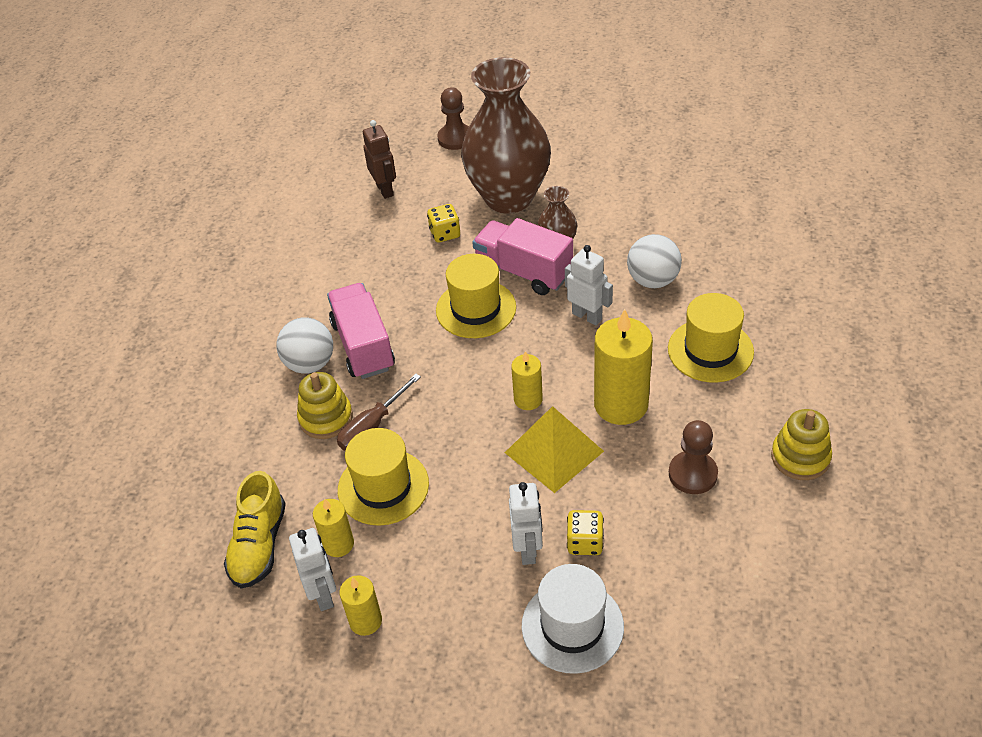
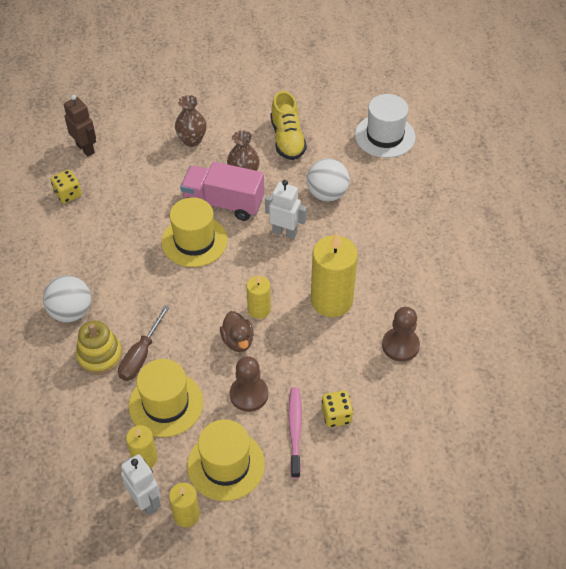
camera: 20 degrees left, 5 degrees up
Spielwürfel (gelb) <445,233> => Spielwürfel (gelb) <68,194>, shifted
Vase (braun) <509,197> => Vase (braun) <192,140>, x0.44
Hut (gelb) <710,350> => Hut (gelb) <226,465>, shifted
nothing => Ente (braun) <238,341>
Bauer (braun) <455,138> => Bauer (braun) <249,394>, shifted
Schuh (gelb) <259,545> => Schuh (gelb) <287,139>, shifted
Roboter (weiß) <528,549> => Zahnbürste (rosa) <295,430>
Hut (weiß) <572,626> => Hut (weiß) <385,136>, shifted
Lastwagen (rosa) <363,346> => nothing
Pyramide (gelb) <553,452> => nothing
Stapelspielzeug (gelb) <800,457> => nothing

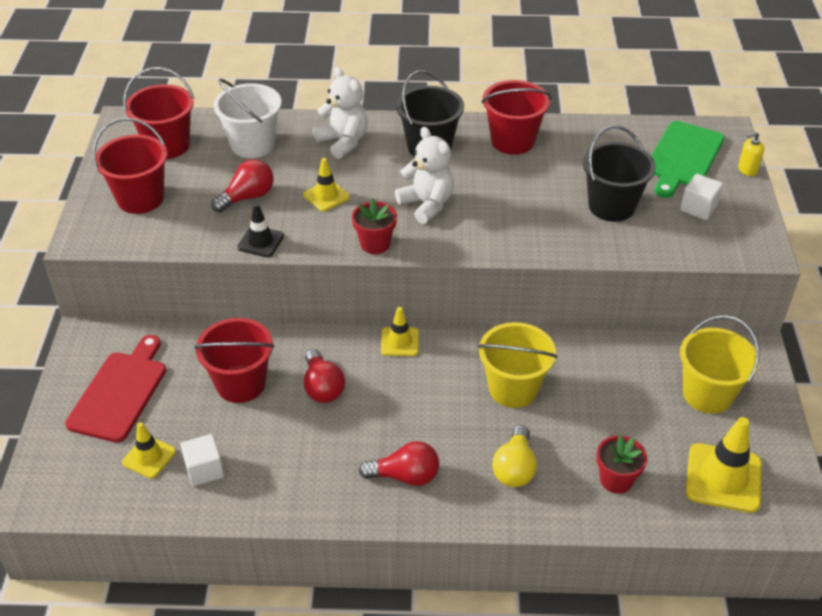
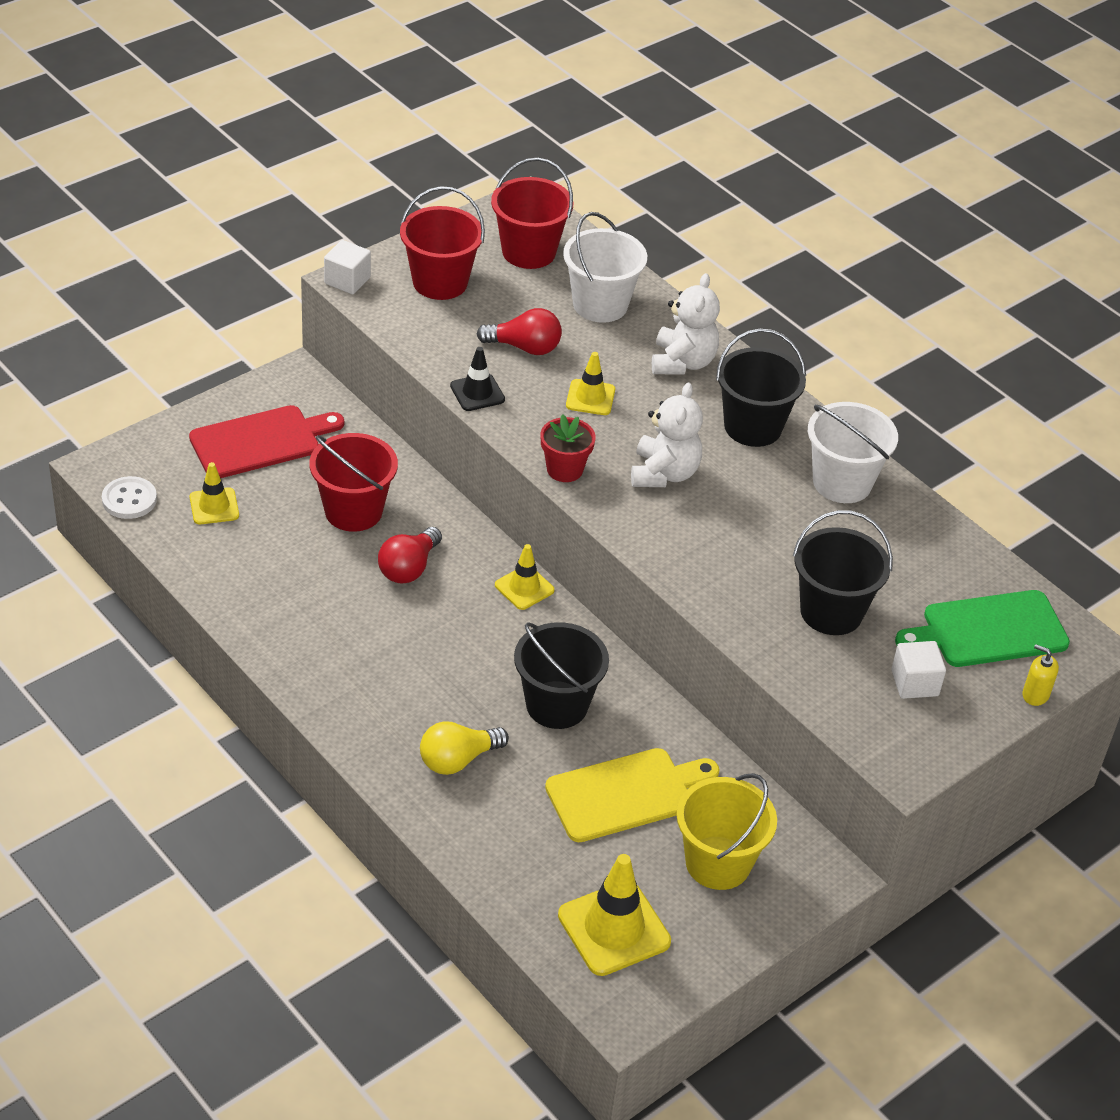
camera: 45 degrees right, 0 degrees up
nothing => Knopf (weiß) <129,499>
Kubus (weiß) <204,470> => Kubus (weiß) <347,280>, shifted
Eimer (gelb) <513,388> => Eimer (schwarz) <557,705>
nothing => Schneidebrett (gelb) <626,793>
Eimer (rot) <512,141> => Eimer (weiß) <842,482>
Glühbirne (rot) <405,476> => nothing
Blumentopf (rot) <616,480> => nothing

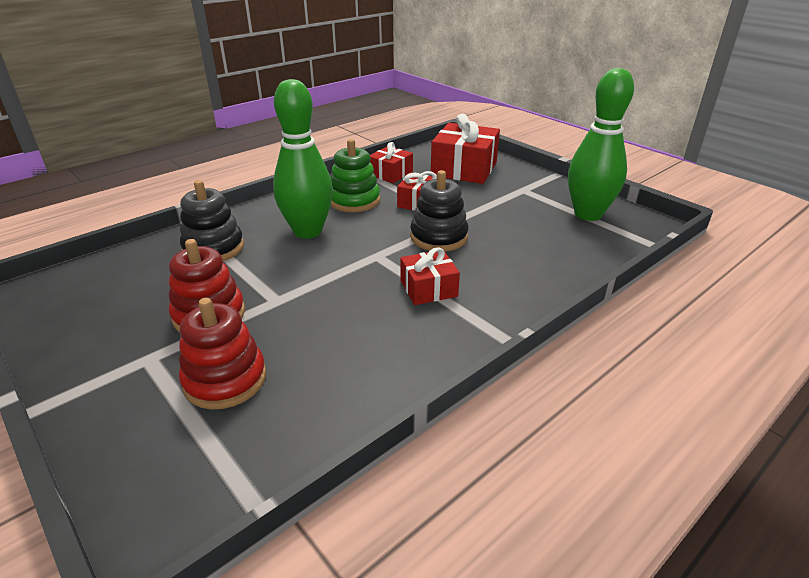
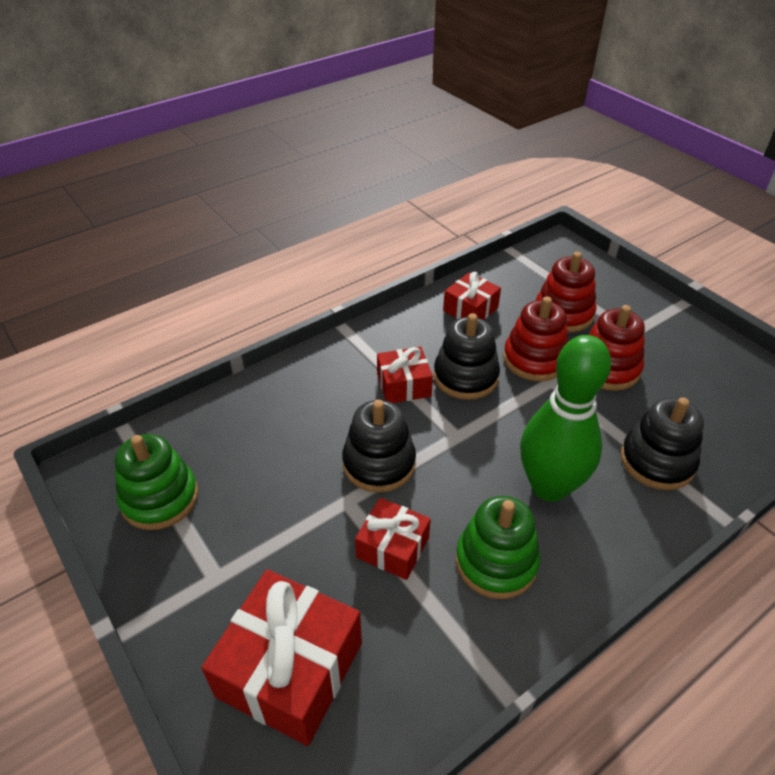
camera: 175 degrees left, 10 degrees up
Bowlingkegel (grün) <588,214> => Stapelspielzeug (grün) <160,498>
nothing => Stapelspielzeug (schwarz) <465,377>
Geschenk (rot) <390,174> => Geschenk (rot) <470,309>, shifted
nothing => Stapelspielzeug (rot) <534,359>

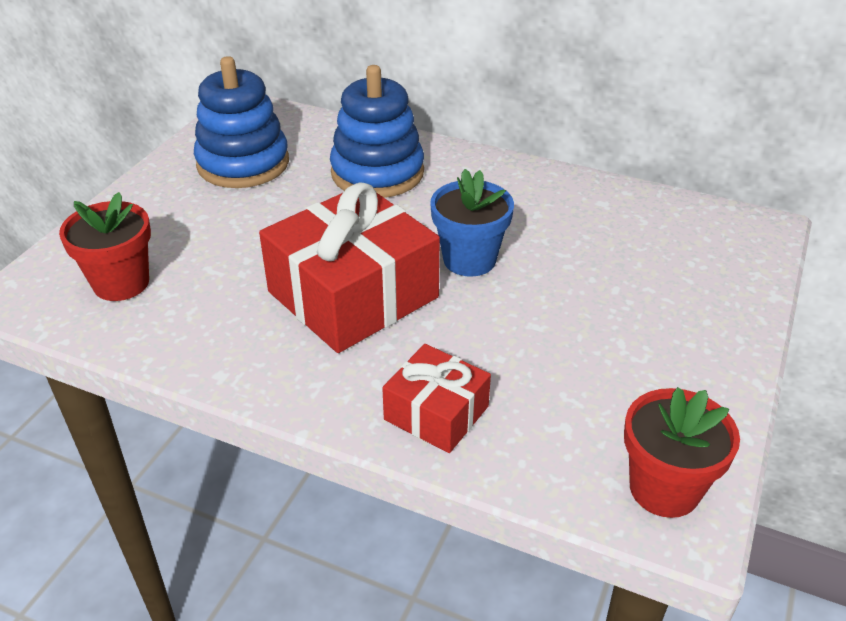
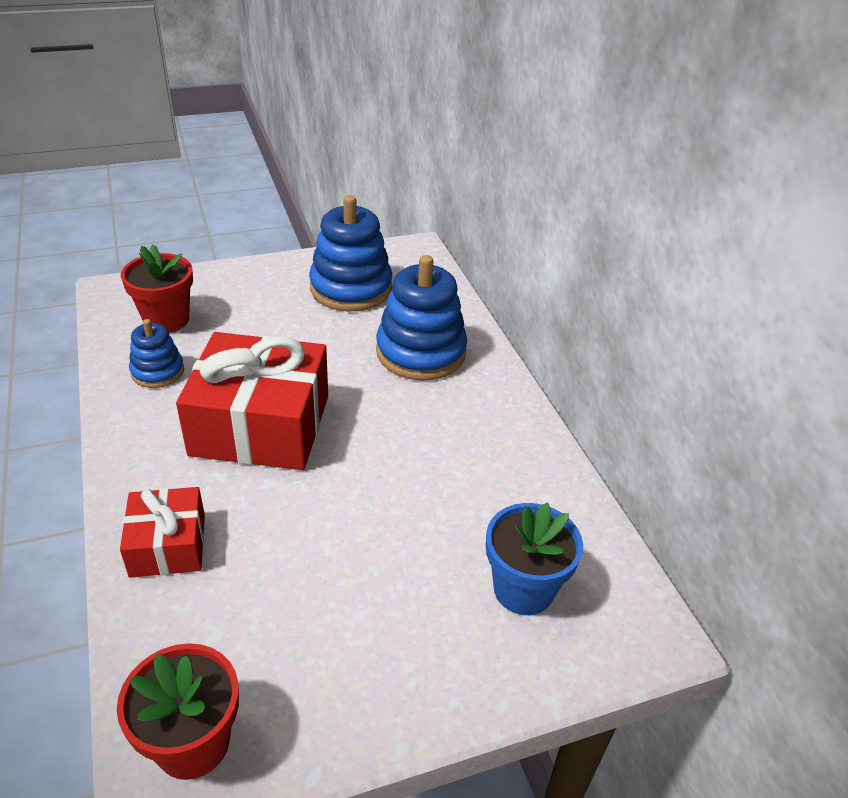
camera: 45 degrees right, 0 degrees up
nothing => Stapelspielzeug (blau) <157,371>
Blumentopf (blau) <469,259> => Blumentopf (blau) <523,589>, shifted

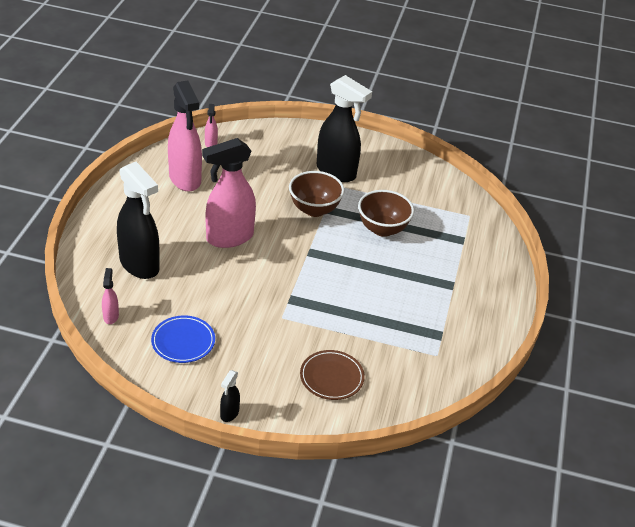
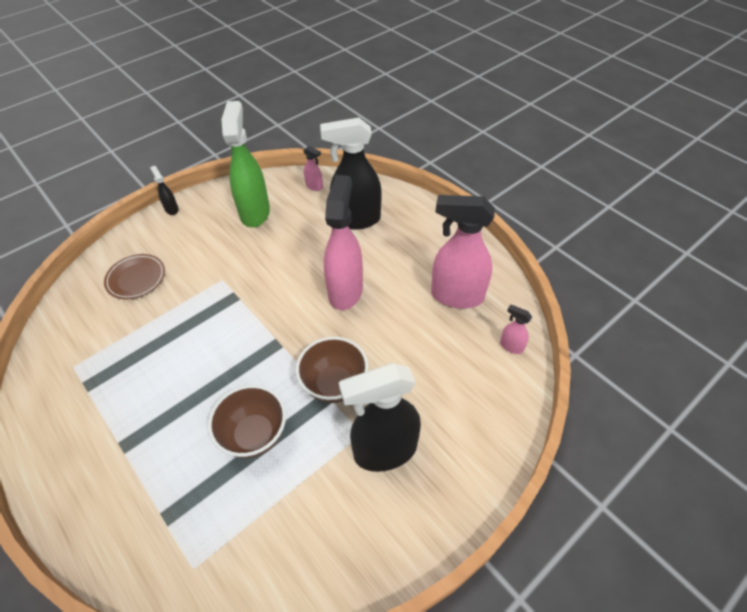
camera: 130 degrees right, 10 degrees up
Teller (blau) <183,342> => Sprühflasche (grün) <255,212>

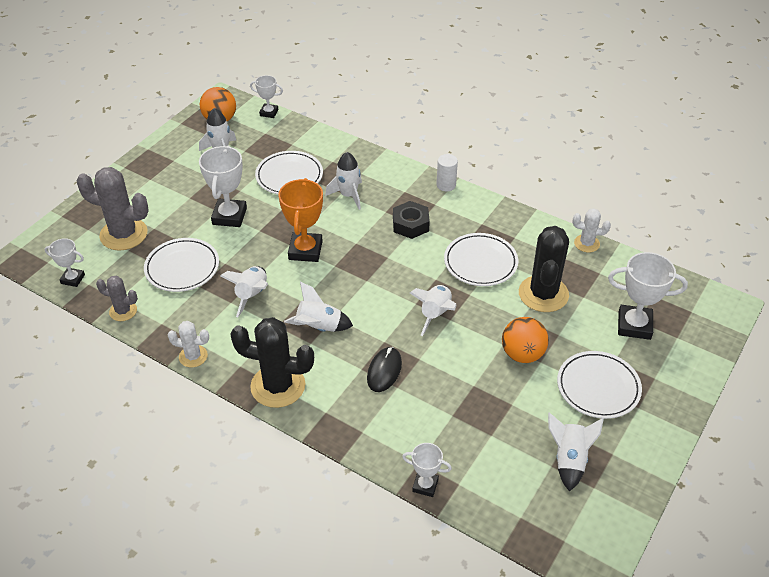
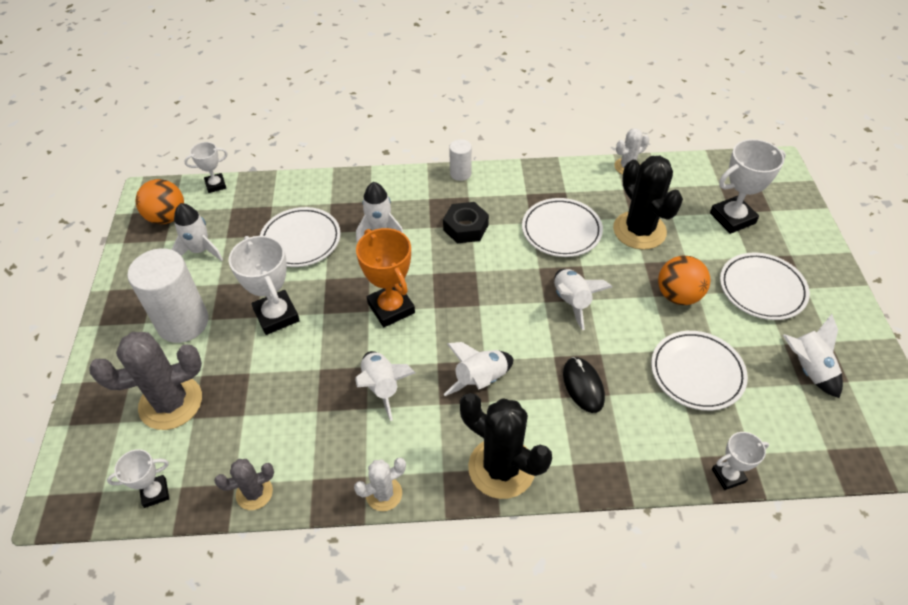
camera: 35 degrees left, 5 degrees up
nothing => Vollzylinder (weiß) <183,323>
Kaktus (schwarz) <278,386> => Kaktus (schwarz) <501,468>, 60 degrees clockwise
Teller (weiß) <182,268> => Teller (weiß) <697,373>, shifted

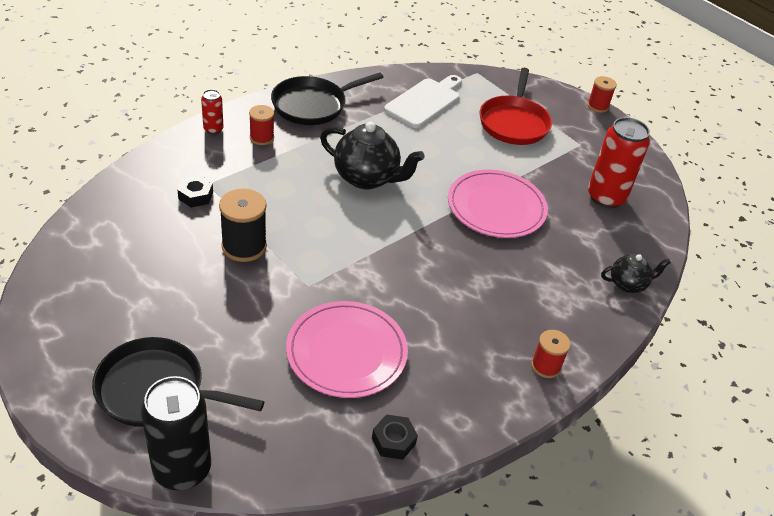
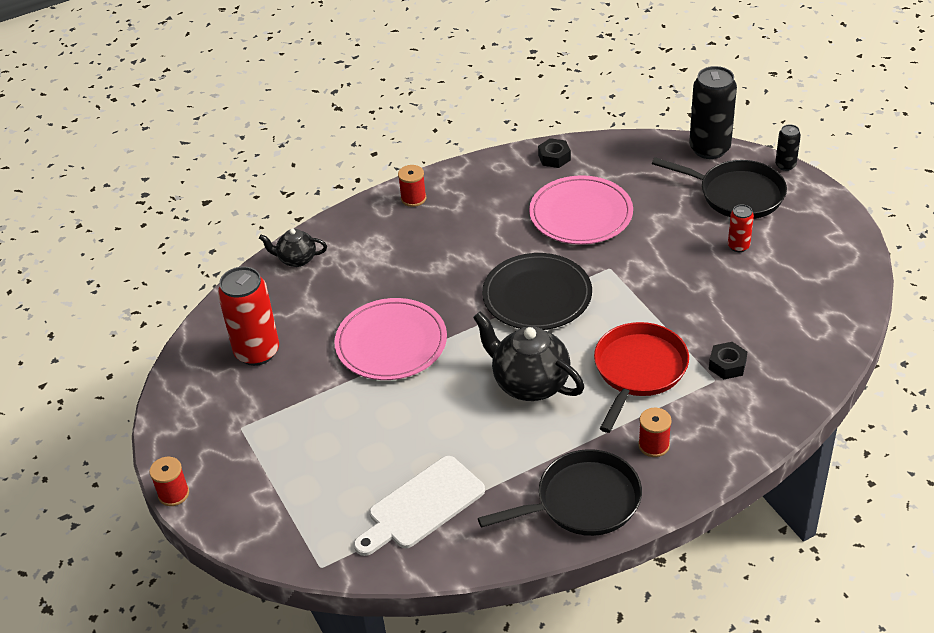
camera: 160 degrees left, 0 degrees up
nothing => Teller (schwarz) <537,295>
Pfanne (rot) <514,123> => Pfanne (rot) <638,370>, shifted
Dose (rot) <213,129> => Dose (rot) <738,246>, shifted
nothing => Dose (schwarz) <785,165>
Garnrolle (schwarz) <244,246> => nothing

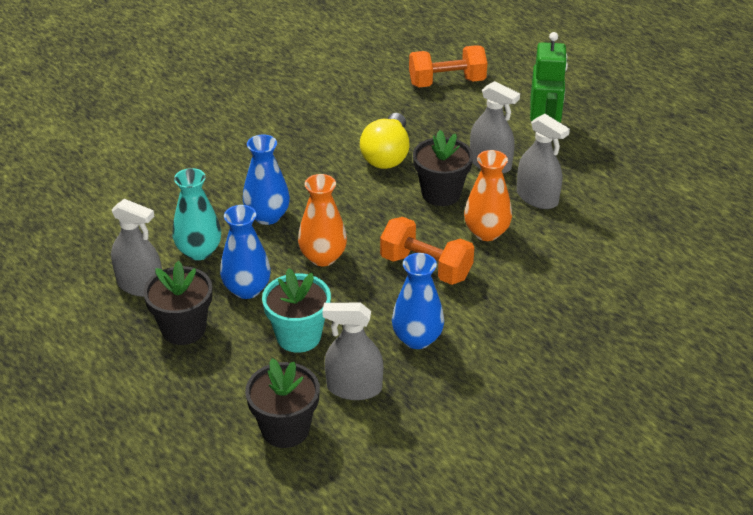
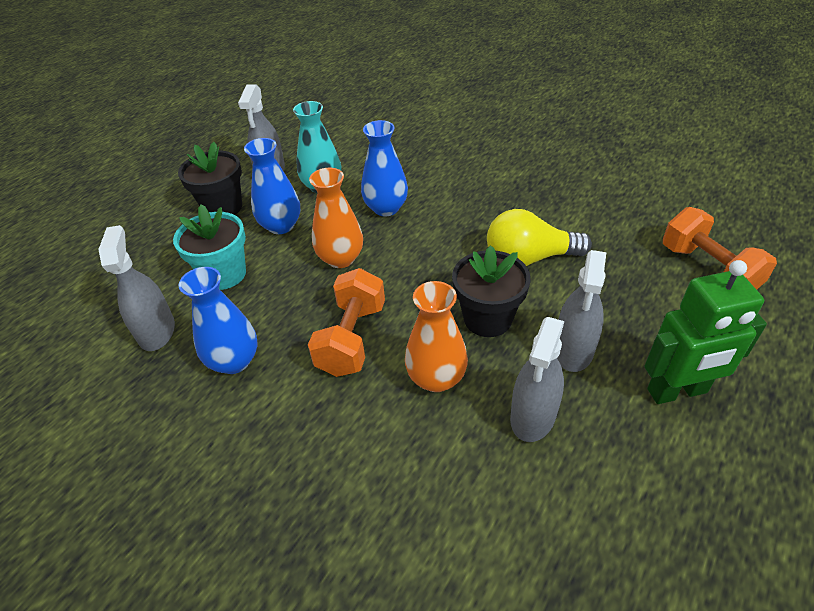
camera: 75 degrees right, 5 degrees up
Blumentopf (schwarz) <285,429> => nothing

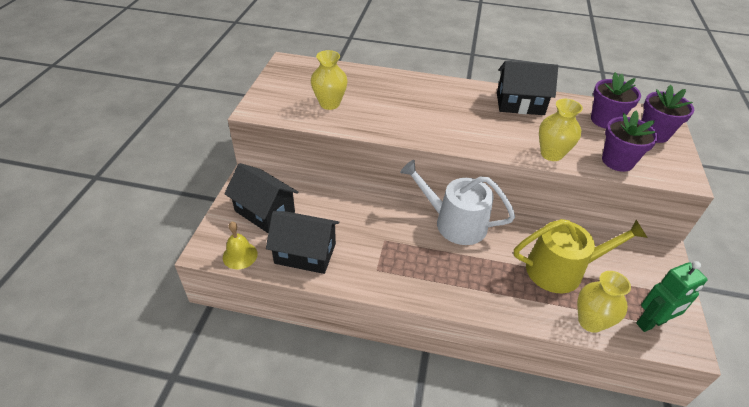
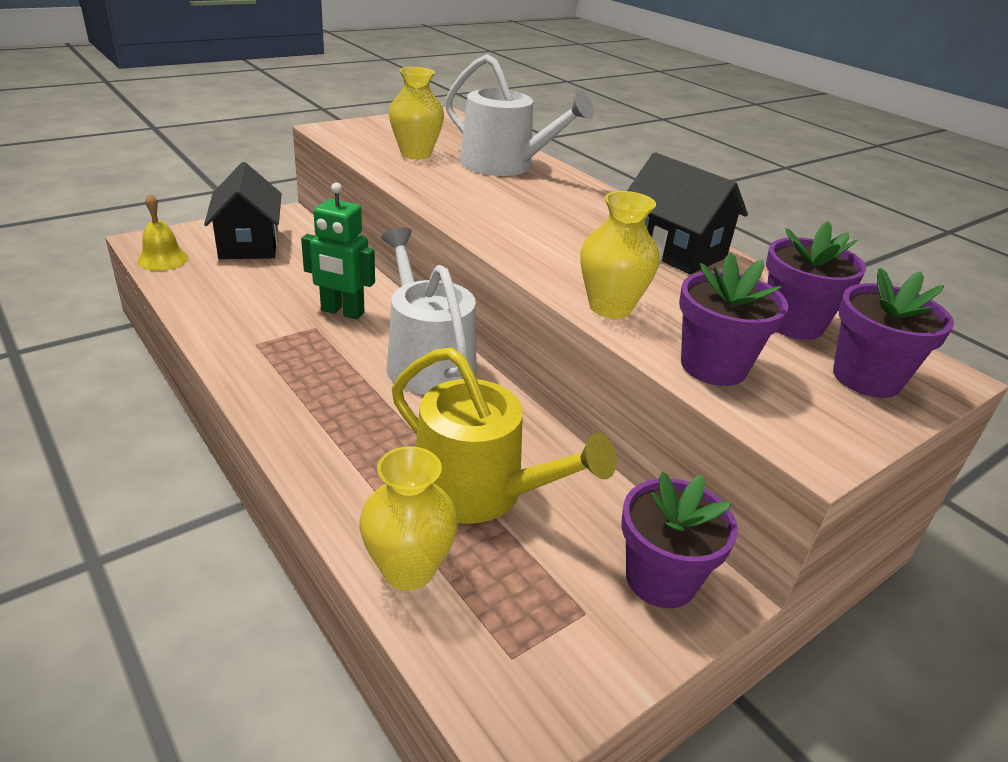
camera: 40 degrees right, 10 degrees down
Roboter (grün) <651,323> => Roboter (grün) <342,312>, shifted
nothing => Gießkanne (weiß) <505,165>
nothing => Blumentopf (lila) <661,579>
Haus (schwarz) <305,253> => nothing

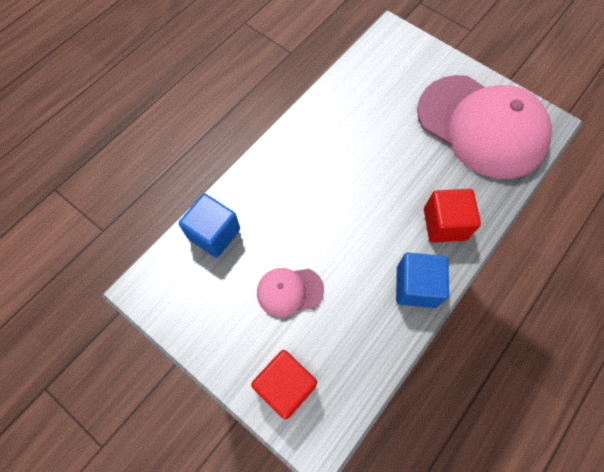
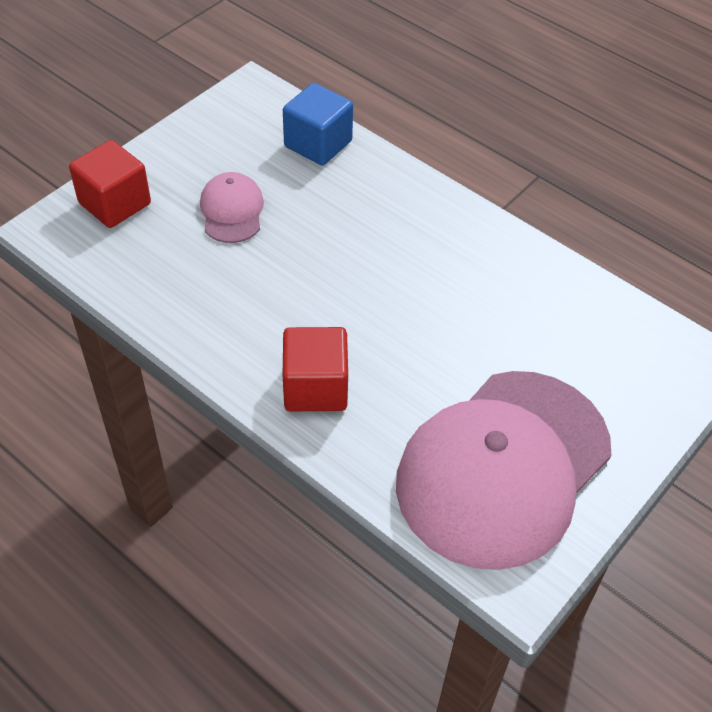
camera: 90 degrees right, 15 degrees down
Kubus (blau) <416,286> => nothing

